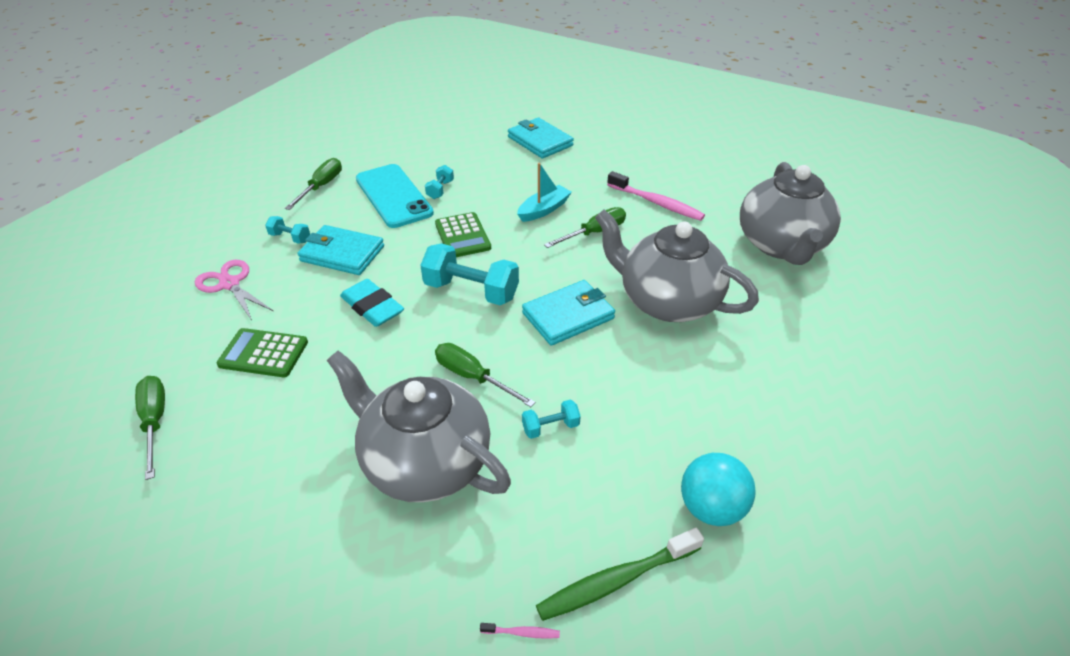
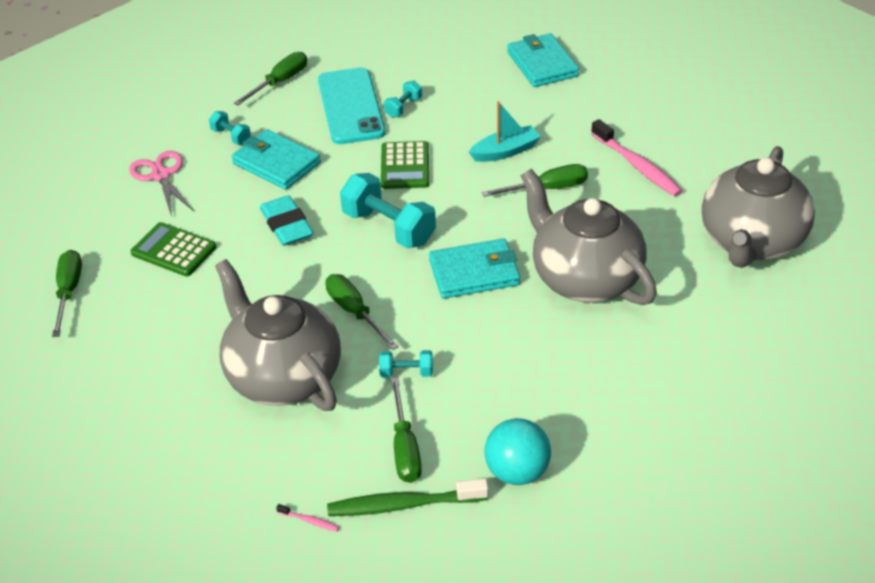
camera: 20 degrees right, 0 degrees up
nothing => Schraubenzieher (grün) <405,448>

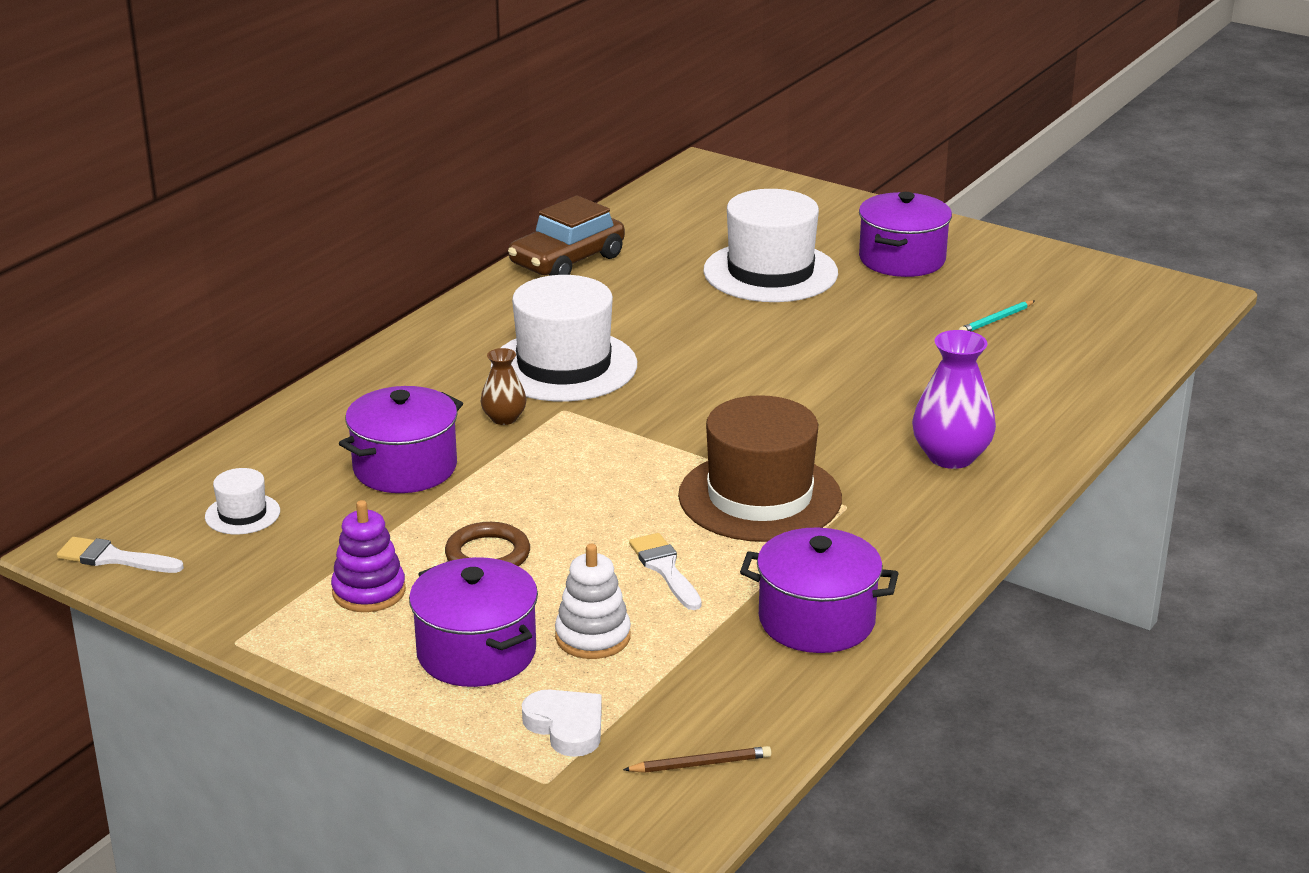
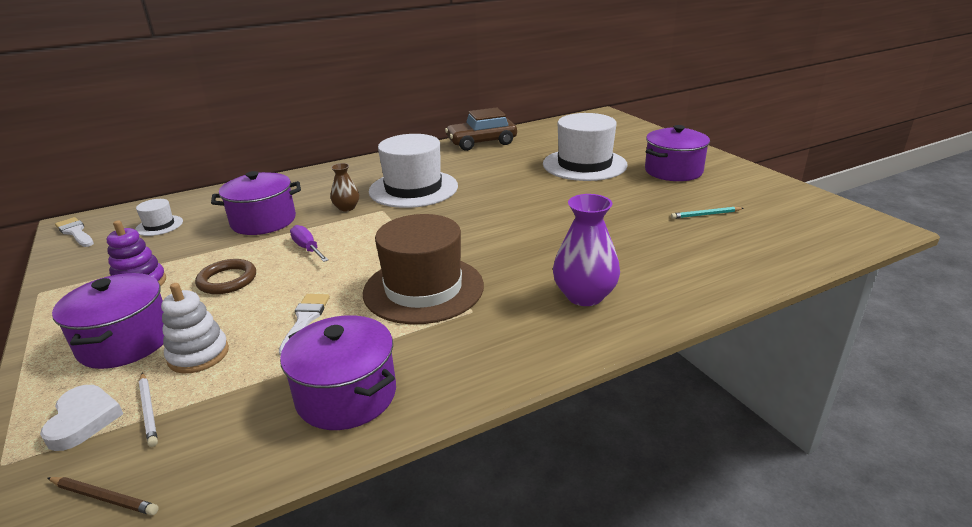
camera: 30 degrees right, 0 degrees up
nothing => Bleistift (weiß) <148,410>
nothing => Schraubenzieher (lila) <308,248>

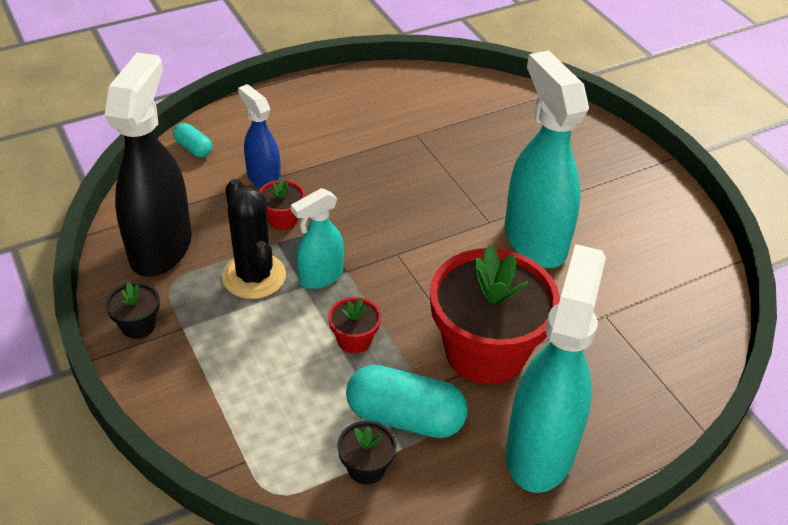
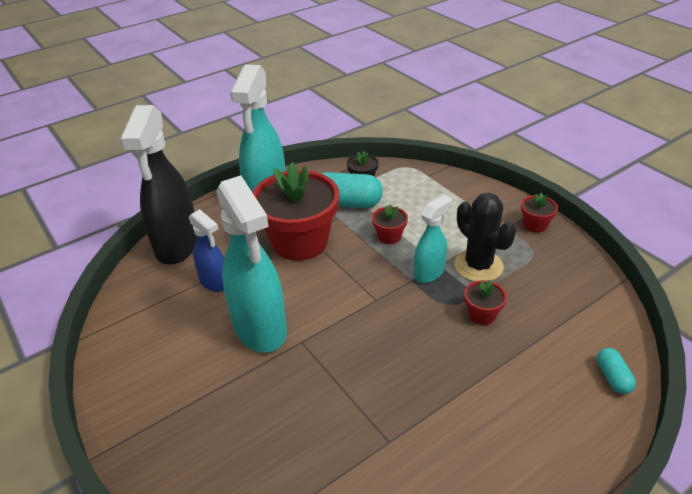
camera: 175 degrees right, 5 degrees down
Sprühflasche (schwarz) <161,247> => Sprühflasche (schwarz) <177,246>, shifted
Sprühflasche (blau) <263,178> => Sprühflasche (blau) <214,282>, shifted
Blumentopf (schwarz) <138,325> => Blumentopf (rot) <535,225>
Kapsel (türkis) <193,148> => Kapsel (türkis) <612,377>, 45 degrees clockwise

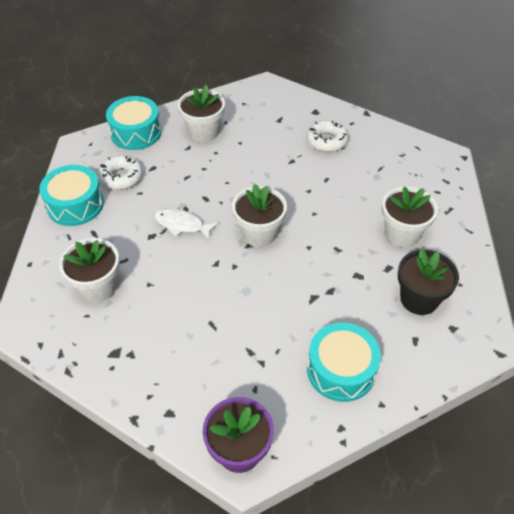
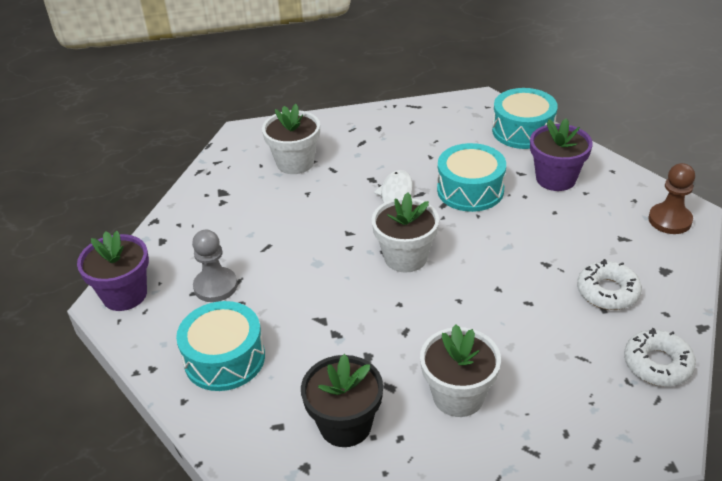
camera: 80 degrees right, 10 degrees down
nothing => Bauer (grau) <215,286>
Trommel (türkis) <75,205> => Trommel (türkis) <470,190>, shifted
Blumentopf (weiß) <203,132> => Blumentopf (lila) <556,179>
Donut (weiß) <121,177> => Donut (weiß) <657,364>, shifted
nothing => Bauer (braun) <670,220>

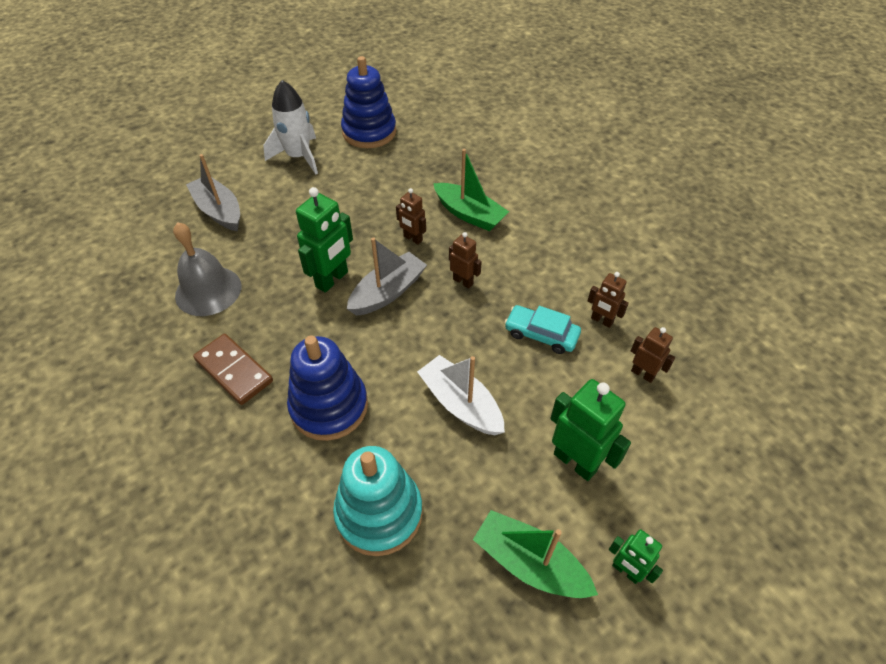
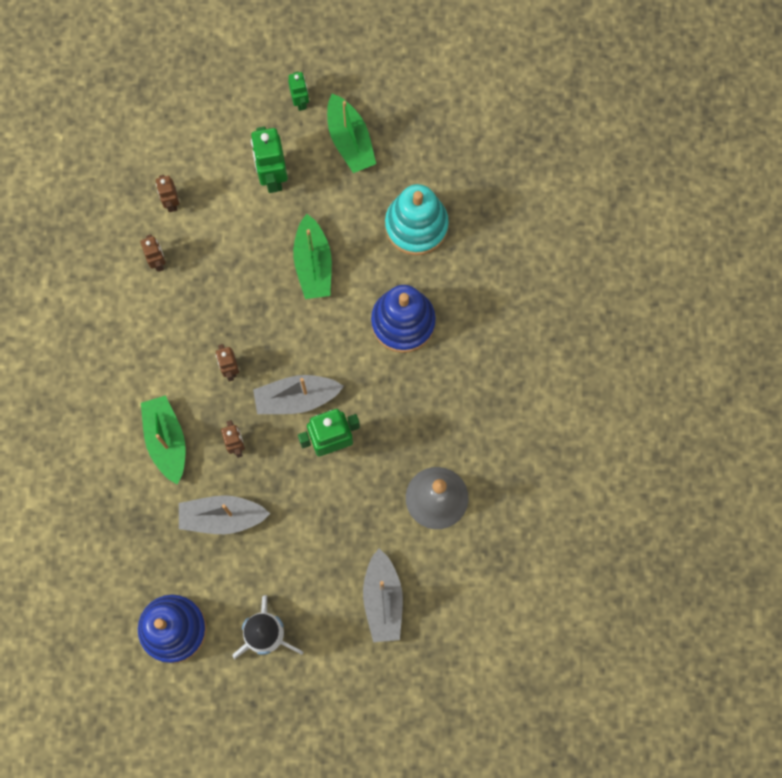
camera: 145 degrees left, 25 degrees up
nothing => Boot (grau) <222,517>
Boot (weiß) <461,404> => Boot (grün) <313,264>
Dominostein (braun) <234,371> => nothing
Auto (türkis) <541,334> => nothing

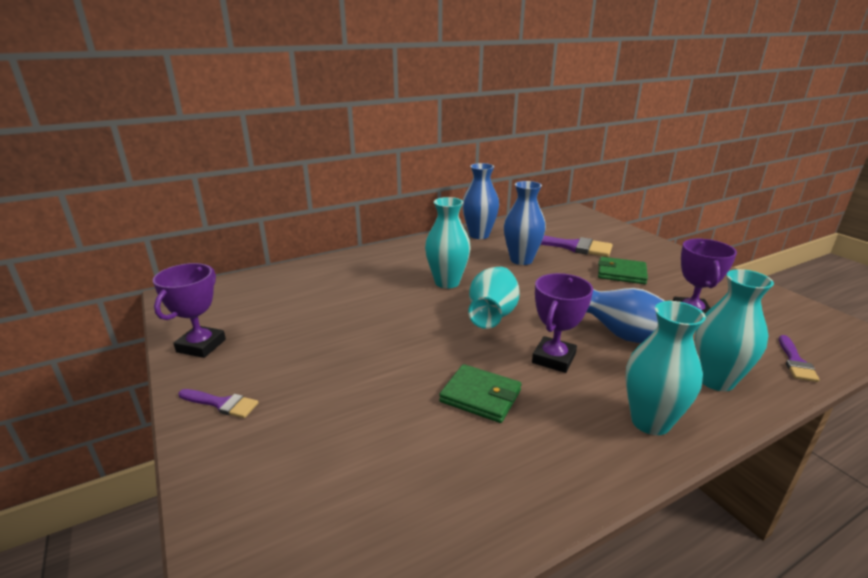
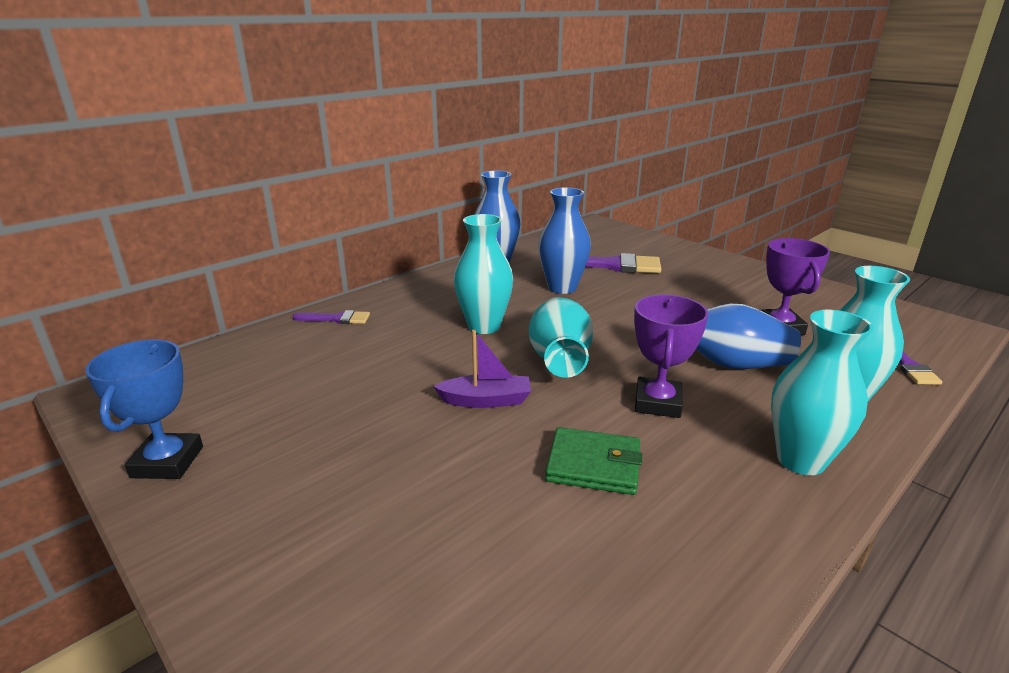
camera: 15 degrees left, 0 degrees up
Pokal (lila) <201,346> => Pokal (blau) <167,462>
Pinsel (lila) <222,404> => Pinsel (lila) <337,319>, shifted
nothing => Boot (lila) <486,400>
Geldbörse (grün) <621,273> => nothing

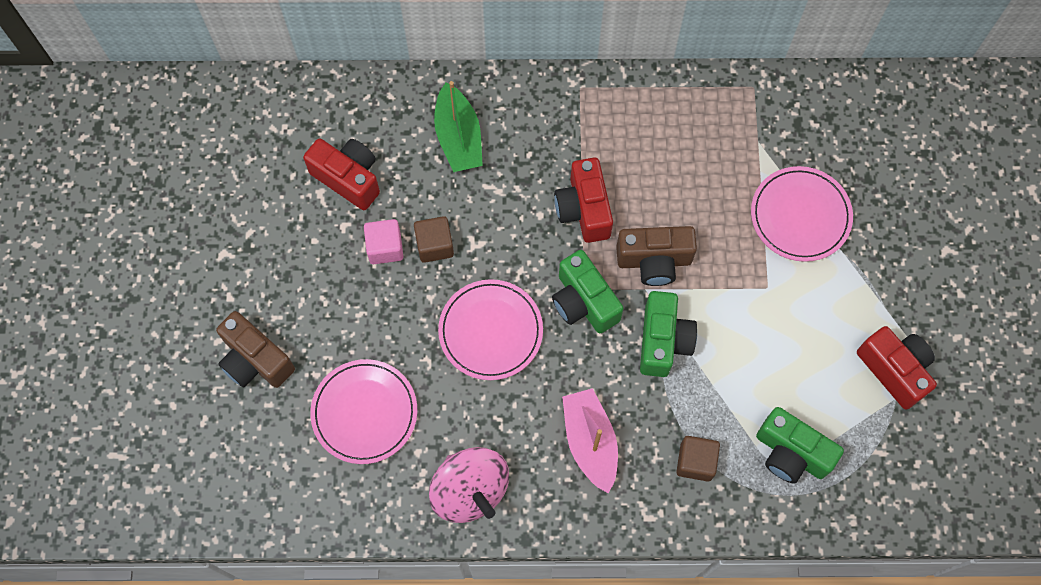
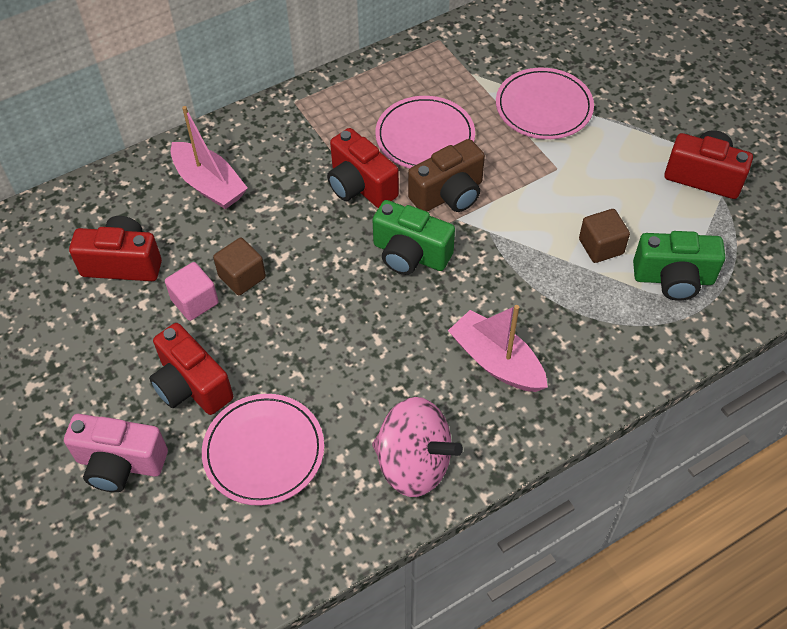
camera: 30 degrees left, 15 degrees down
Kamera (braun) <255,360> => Kamera (rosa) <120,463>
nothing => Kamera (rot) <191,385>
Boot (grün) <458,137> => Boot (rosa) <209,185>
Teller (rosa) <490,331> => Teller (rosa) <425,136>, shifted
Kubus (braun) <695,462> => Kubus (braun) <601,246>, shifted
Kamera (grün) <663,341> => nothing

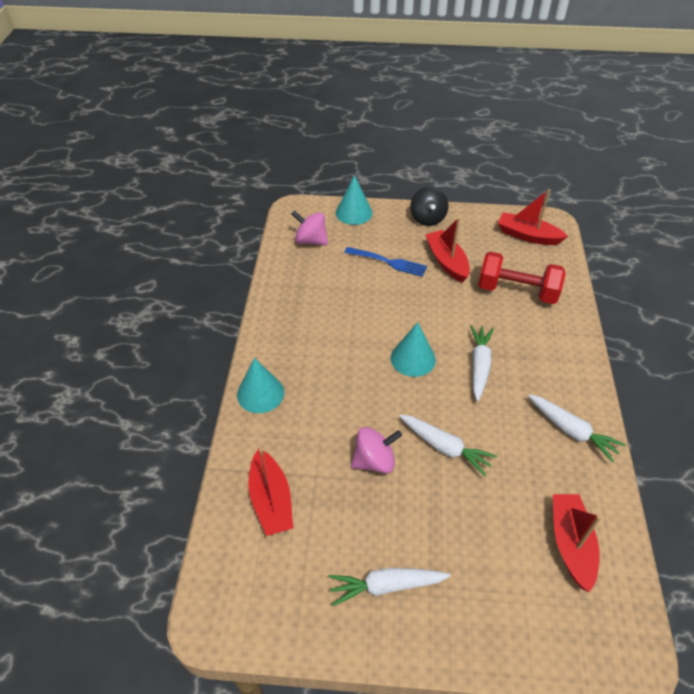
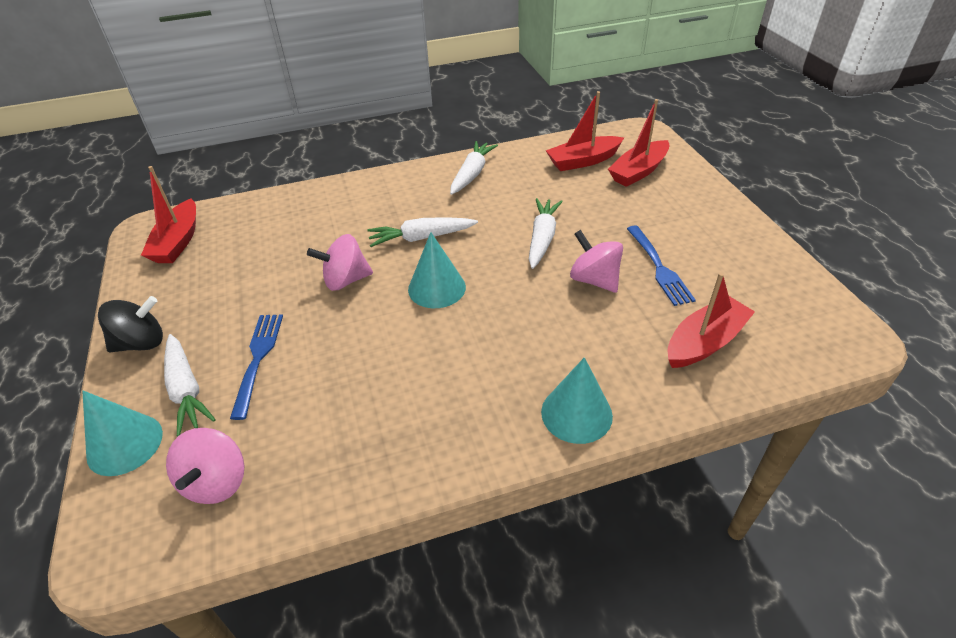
camera: 110 degrees left, 5 degrees down
Karotte (weiß) <386,586> => Karotte (weiß) <186,390>, shifted
nothing => Kreisel (rosa) <345,280>
Boot (rot) <447,261> => Boot (rot) <638,171>, shifted
nothing => Gabel (blau) <658,267>
Hantel (rot) <517,291> => nothing

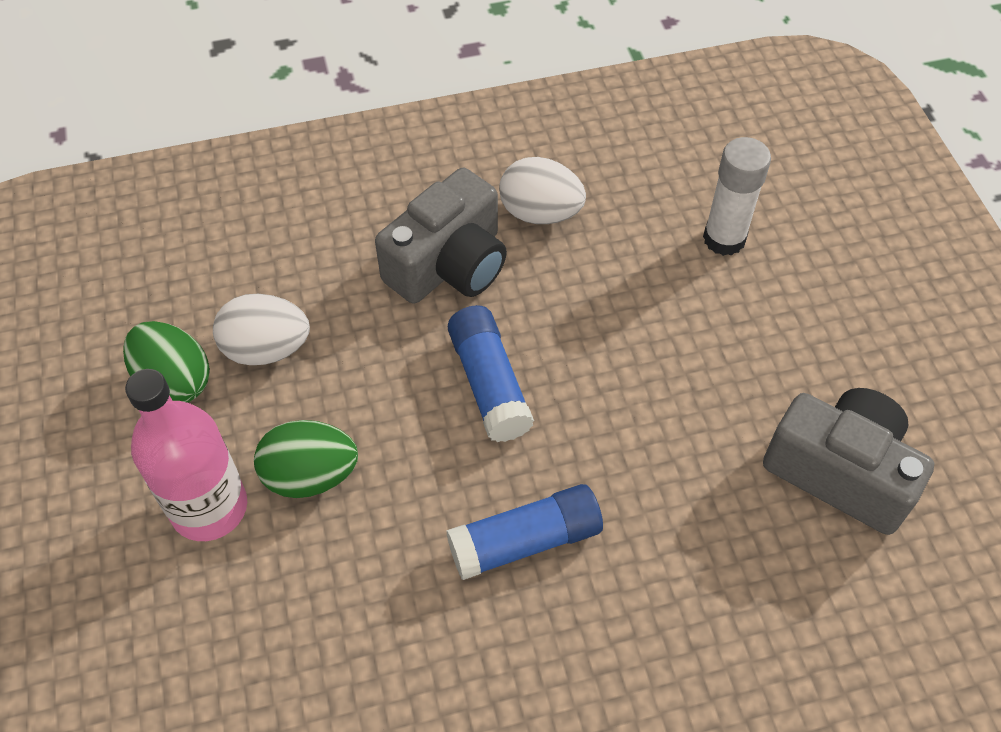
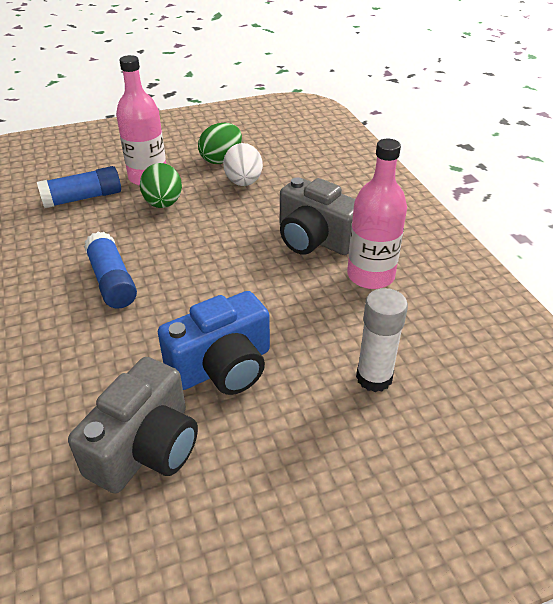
camera: 85 degrees right, 15 degrees down
Klebestift (blau) <489,384> => Klebestift (blau) <83,198>, shifted
nothing => Kamera (blau) <222,366>
Ei (weiß) <540,213> => Flasche (rosa) <370,275>

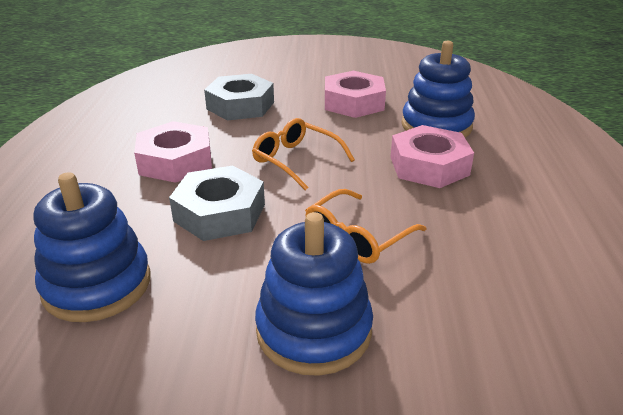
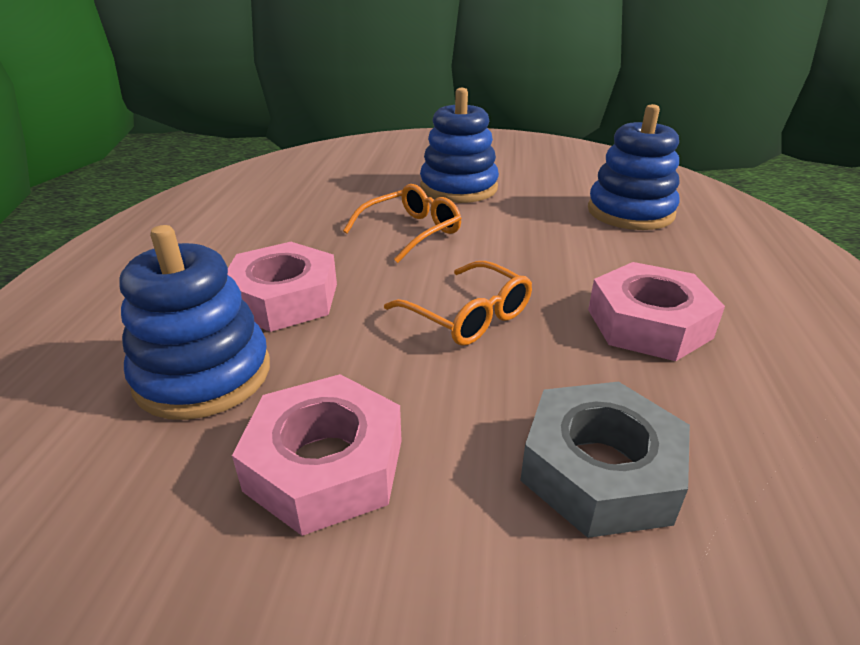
camera: 175 degrees left, 0 degrees up
Sechskantmutter (grau) <220,213> => nothing

